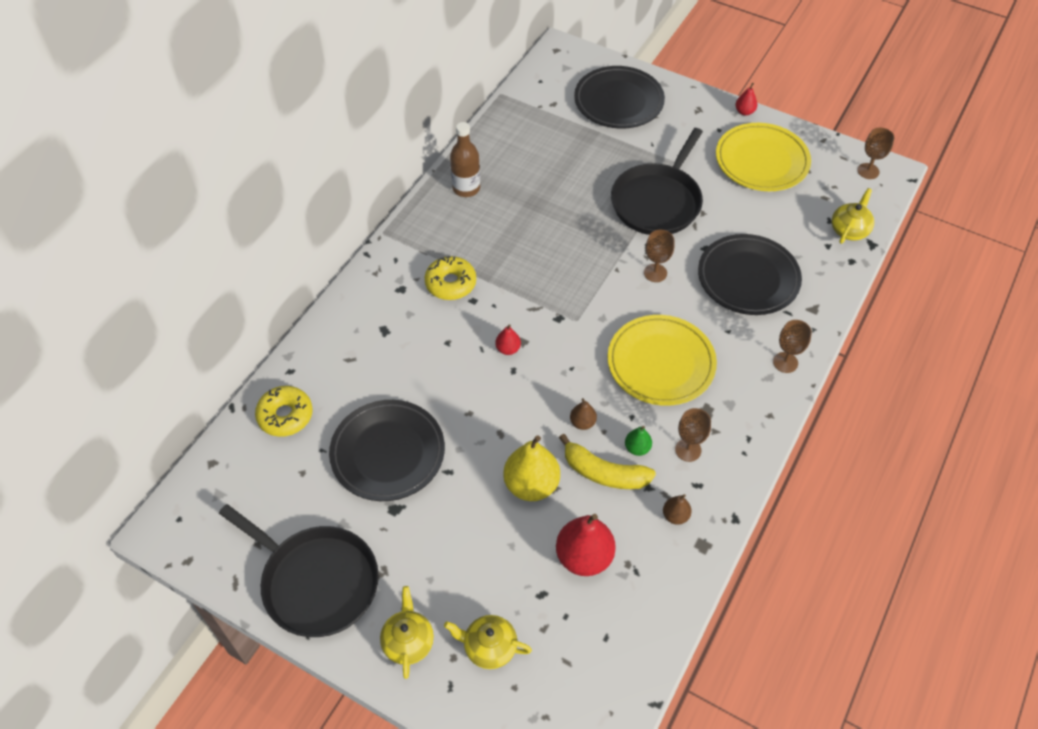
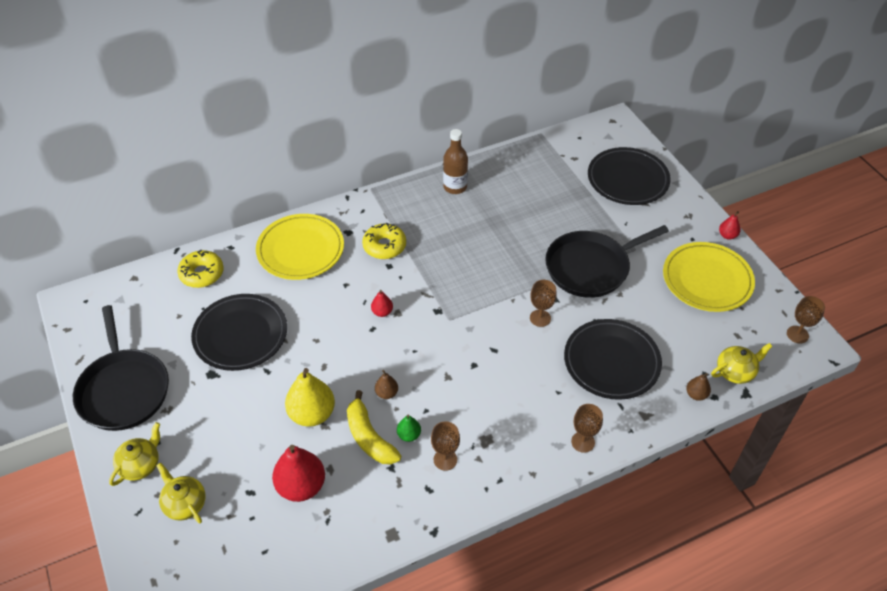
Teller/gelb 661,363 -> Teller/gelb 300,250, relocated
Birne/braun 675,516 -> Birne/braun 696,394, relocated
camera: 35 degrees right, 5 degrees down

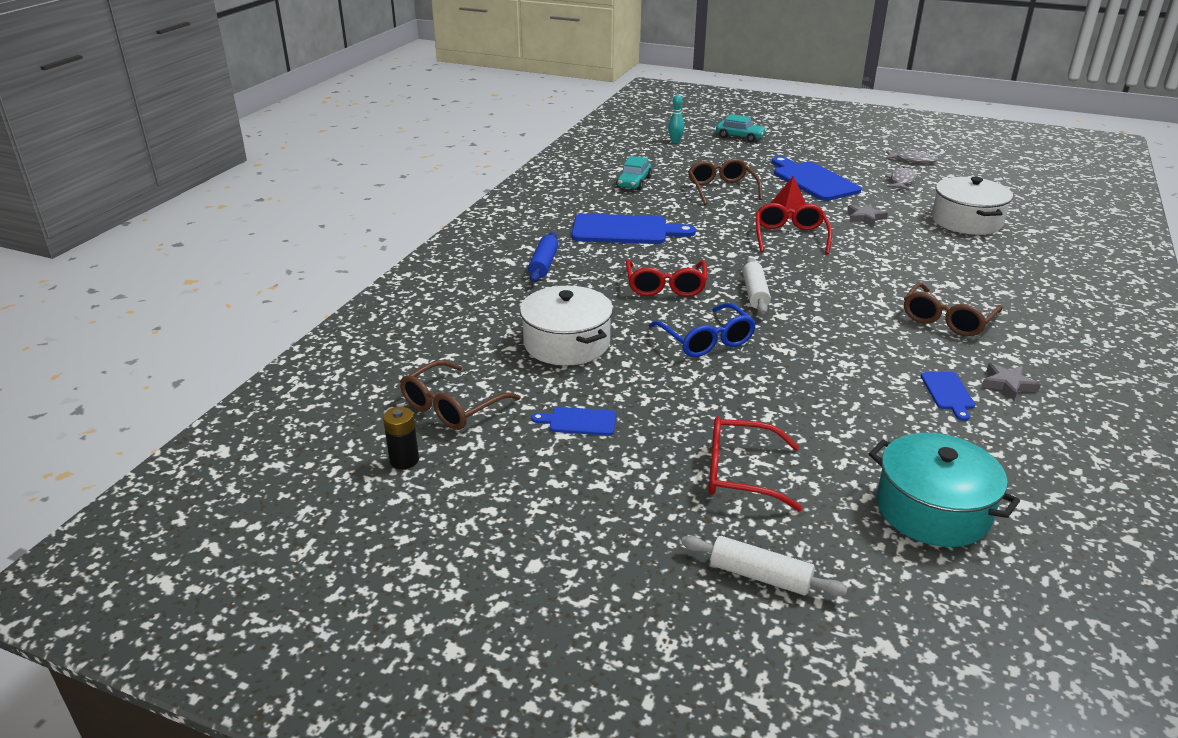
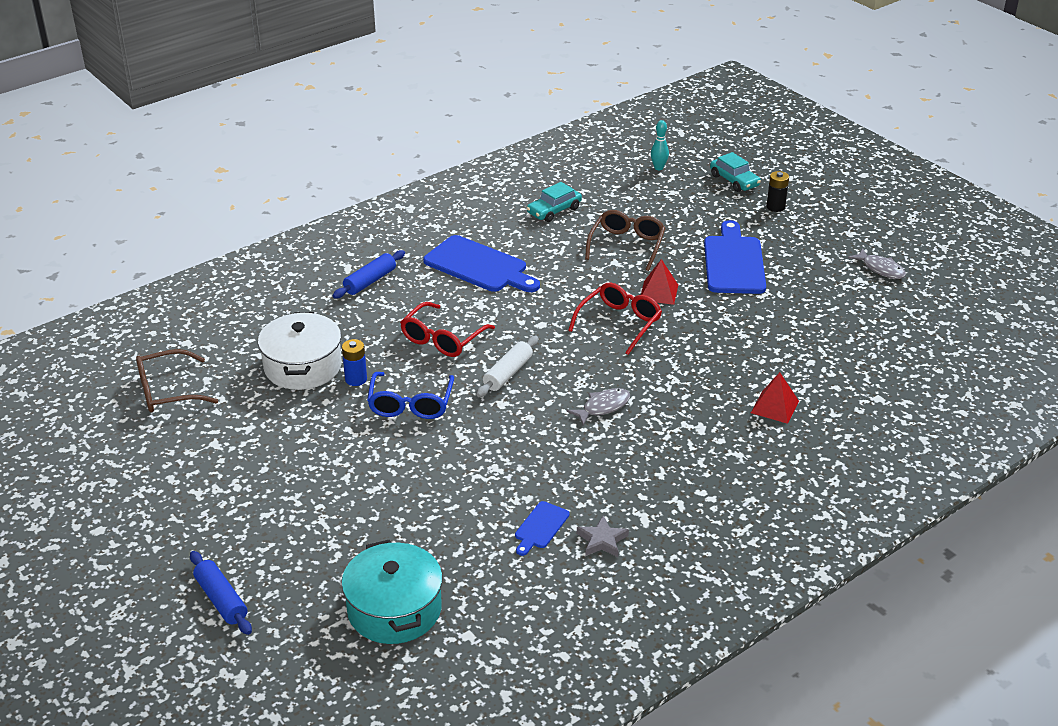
Fisch/grau 901,181 -> Fisch/grau 603,407, relocated
Kochtopf/weiß 966,221 -> none
Stern/grau 865,217 -> none
Brille/braun 947,319 -> none
Batterie/schwarz 404,460 -> Batterie/schwarz 775,207, relocated
Schneidebrett/blau 579,421 -> none
Brille/rot 741,473 -> none
Nudelholz/weiß 760,576 -> Nudelholz/blau 221,599
none -> Batterie/blau 356,379
none -> Pyramide/rot 774,407
camera: 30 degrees right, 5 degrees up

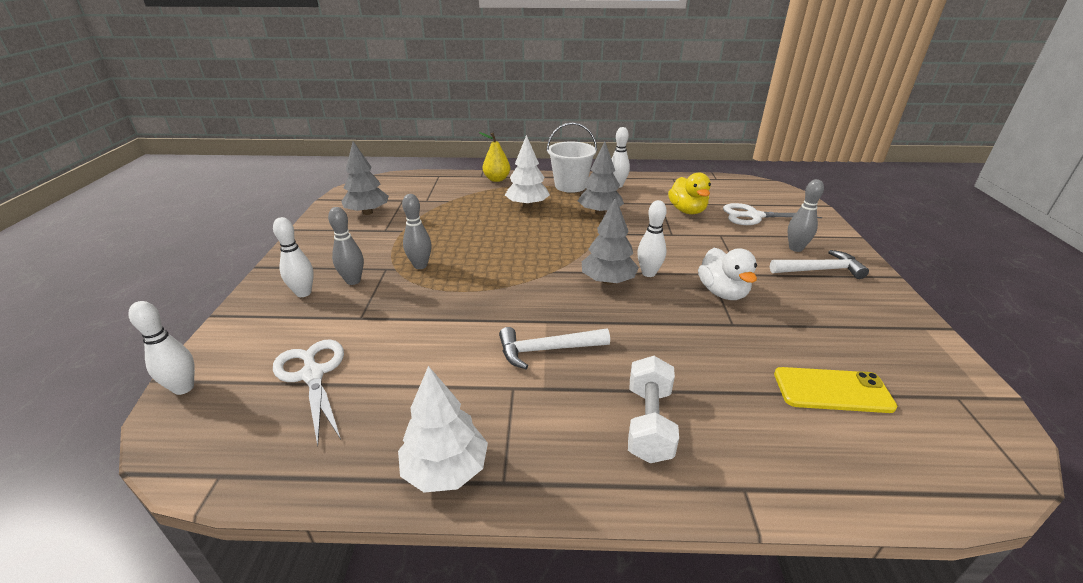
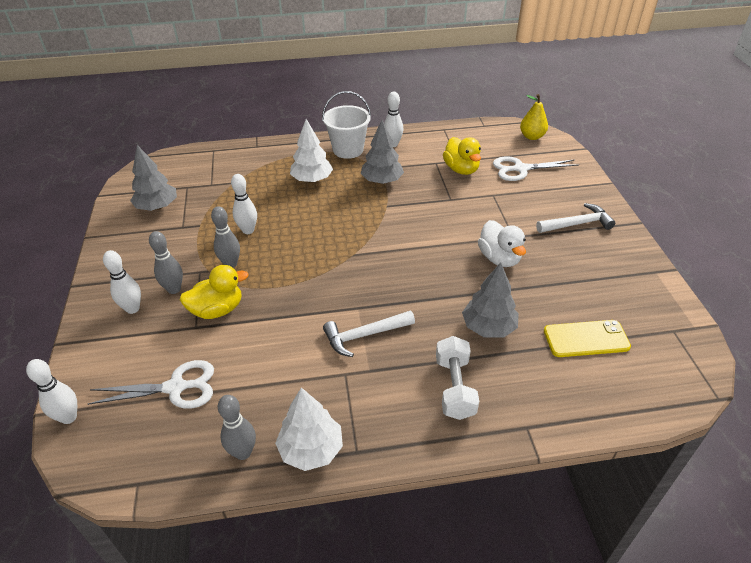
Birne/gelb 497,179 -> Birne/gelb 532,136, relocated
Bowlingkegel/grau 795,248 -> Bowlingkegel/grau 243,452, relocated
Baum/grau 608,281 -> Baum/grau 488,327, relocated
Bowlingkegel/weiß 648,273 -> Bowlingkegel/weiß 248,230, relocated
Schere/weiß 313,374 -> Schere/weiß 176,388, 120 degrees clockwise
none -> Ente/gelb 217,310
camera: 10 degrees left, 10 degrees up

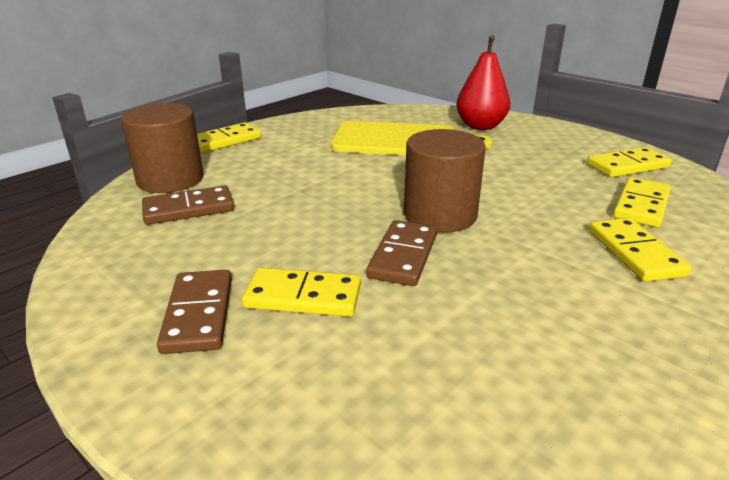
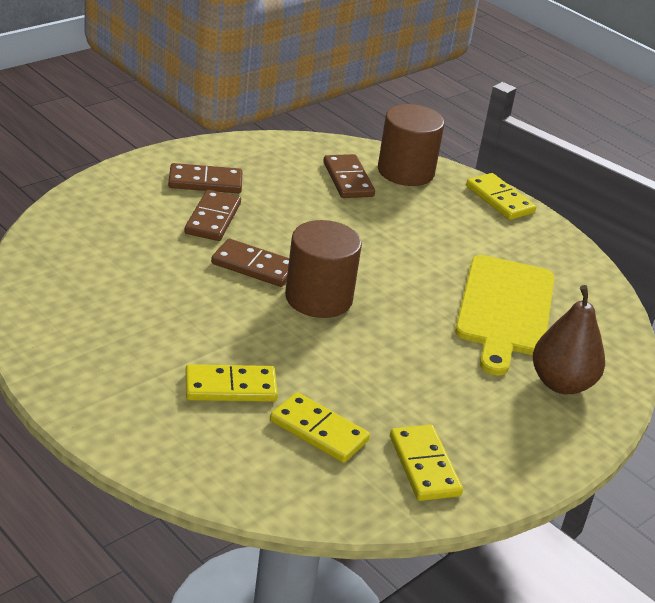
Birne/rot 480,126 -> Birne/braun 561,383
Dominostein/gelb 303,296 -> Dominostein/braun 213,219
camera: 90 degrees right, 5 degrees up

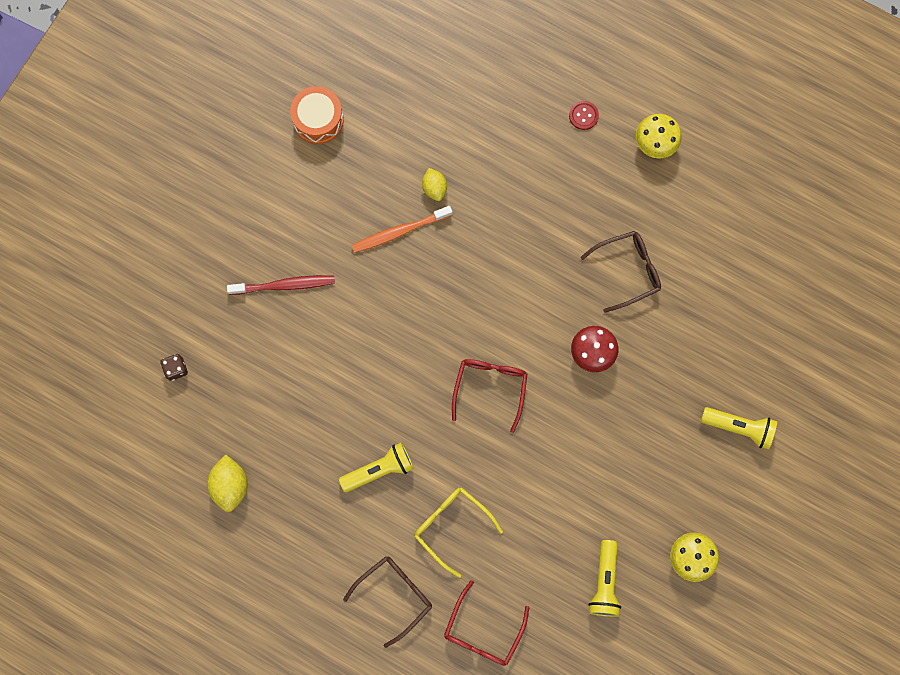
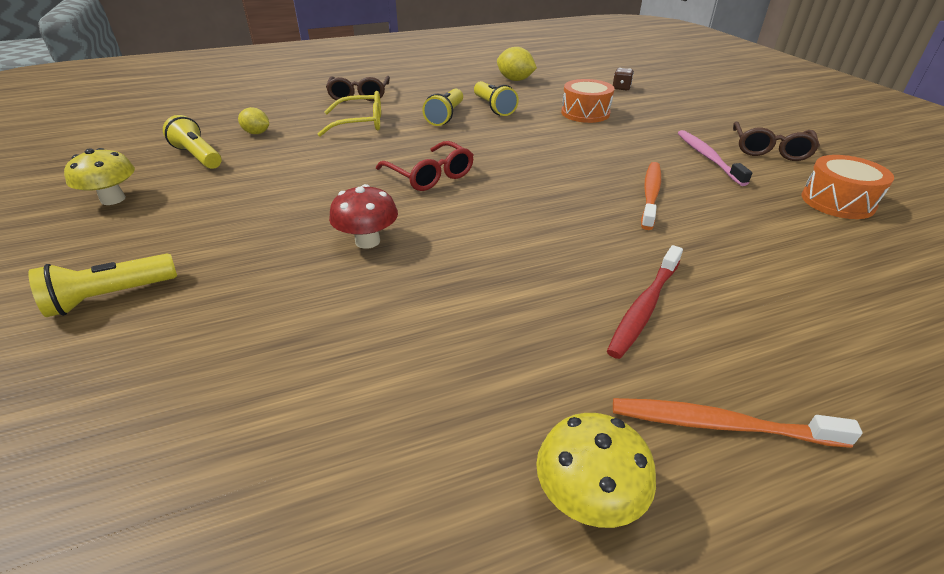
Knopf/rot 583,115 -> Zahnbürste/orange 720,425
Zitrone/gelb 434,188 -> Zitrone/gelb 257,133, relocated
Brille/braun 627,271 -> Brille/braun 769,149, relocated
Zahnbürste/rot 284,285 -> Zahnbürste/rot 644,307, relocated
Brille/rot 483,631 -> none
none -> Trommel/orange 585,113
none -> Taschenlampe/gelb 493,107
none -> Zahnbürste/rosa 707,157
camera: 130 degrees right, 40 degrees down

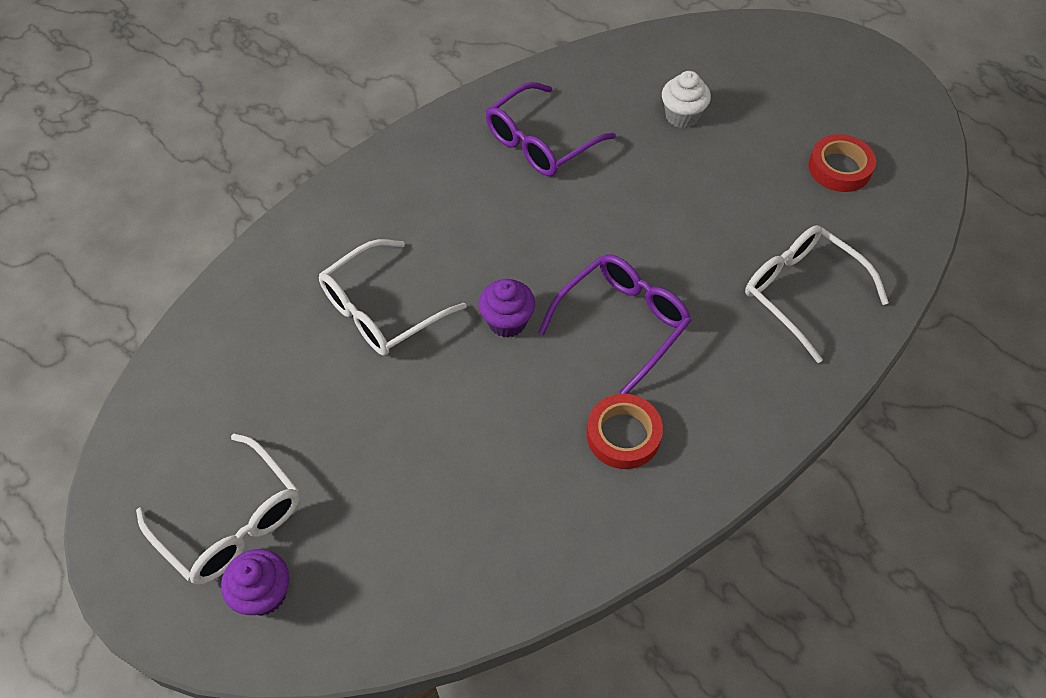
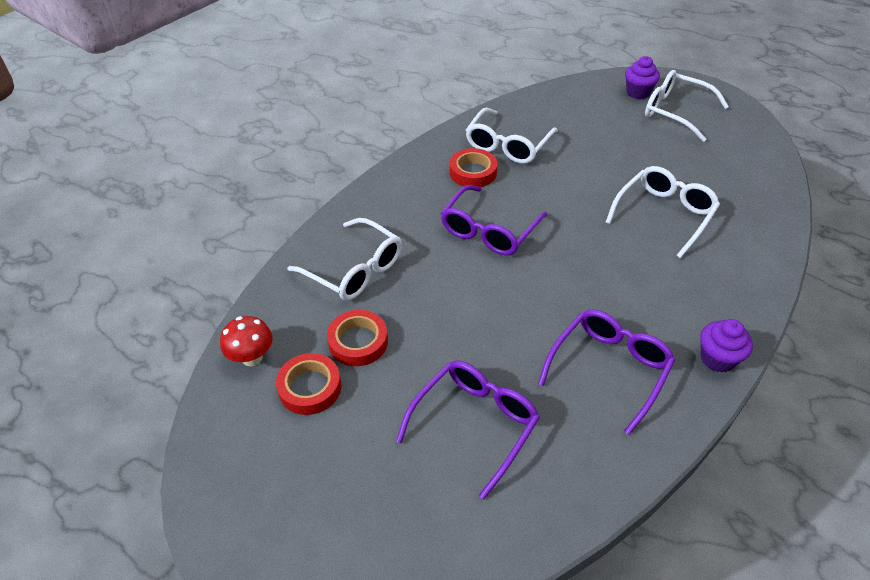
Muffin/weiß 682,116 -> Brille/lila 474,424
Muffin/lila 507,321 -> Muffin/lila 717,359, relocated
none -> Brille/weiß 508,145
none -> Klebeband/rot 358,342
none -> Pilz/rot 252,357
camera: 170 degrees right, 10 degrees down

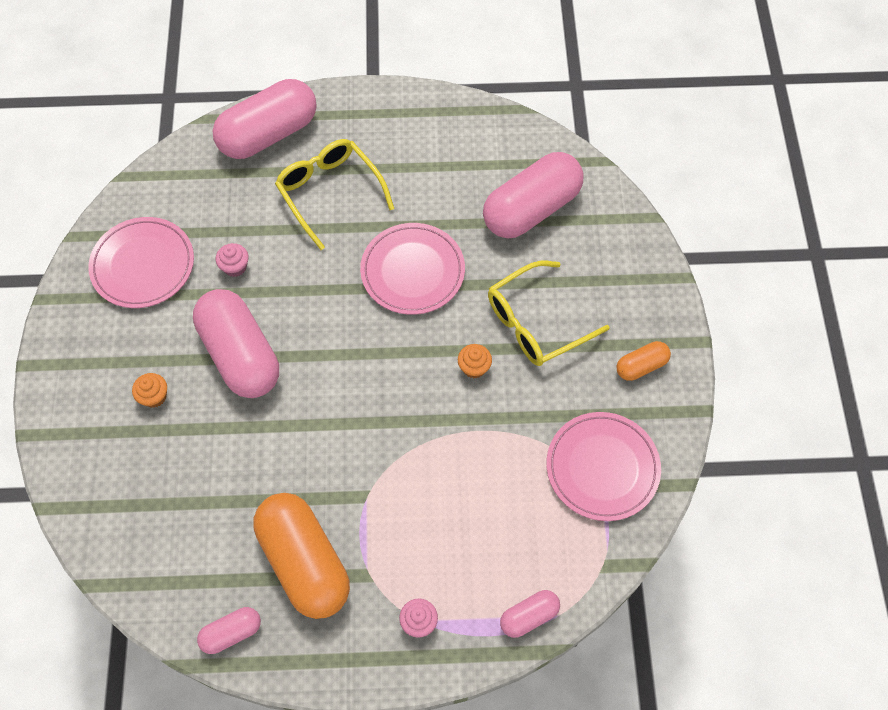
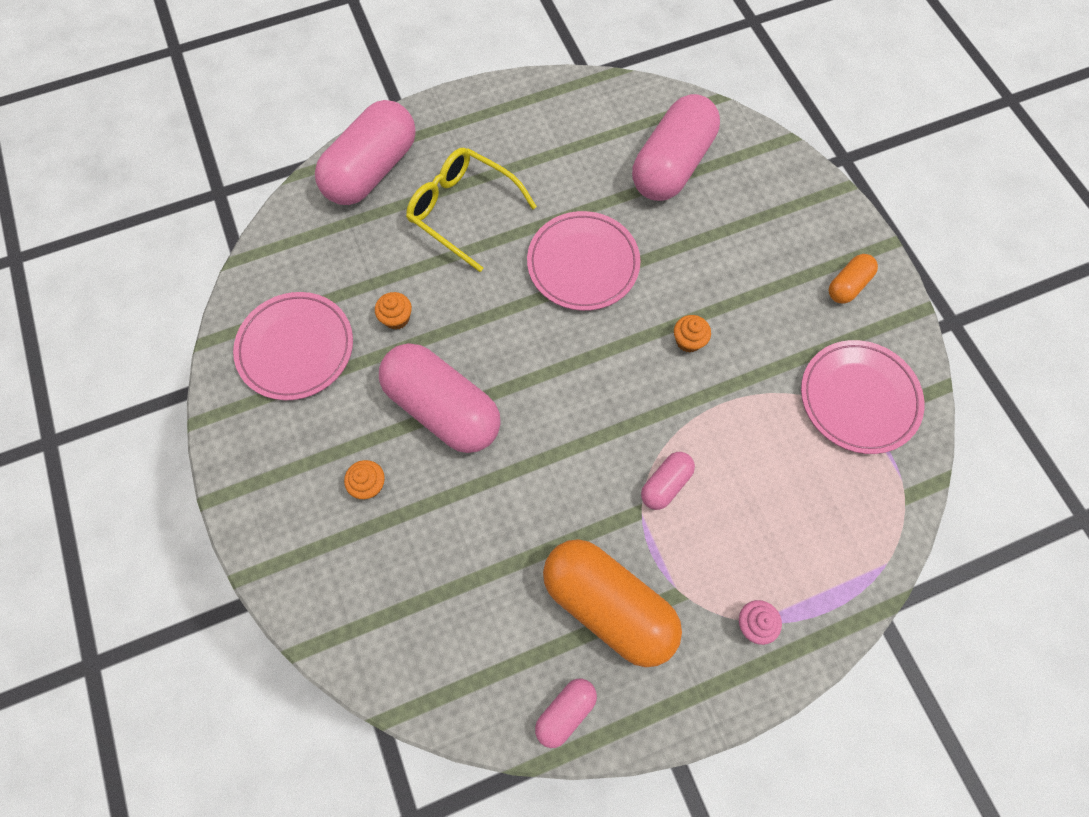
Muffin/rosa 235,267 -> Muffin/orange 396,318
Brille/gelb 536,322 -> none
Kapsel/rosa 529,616 -> Kapsel/rosa 665,484, relocated
camera: 20 degrees left, 5 degrees up

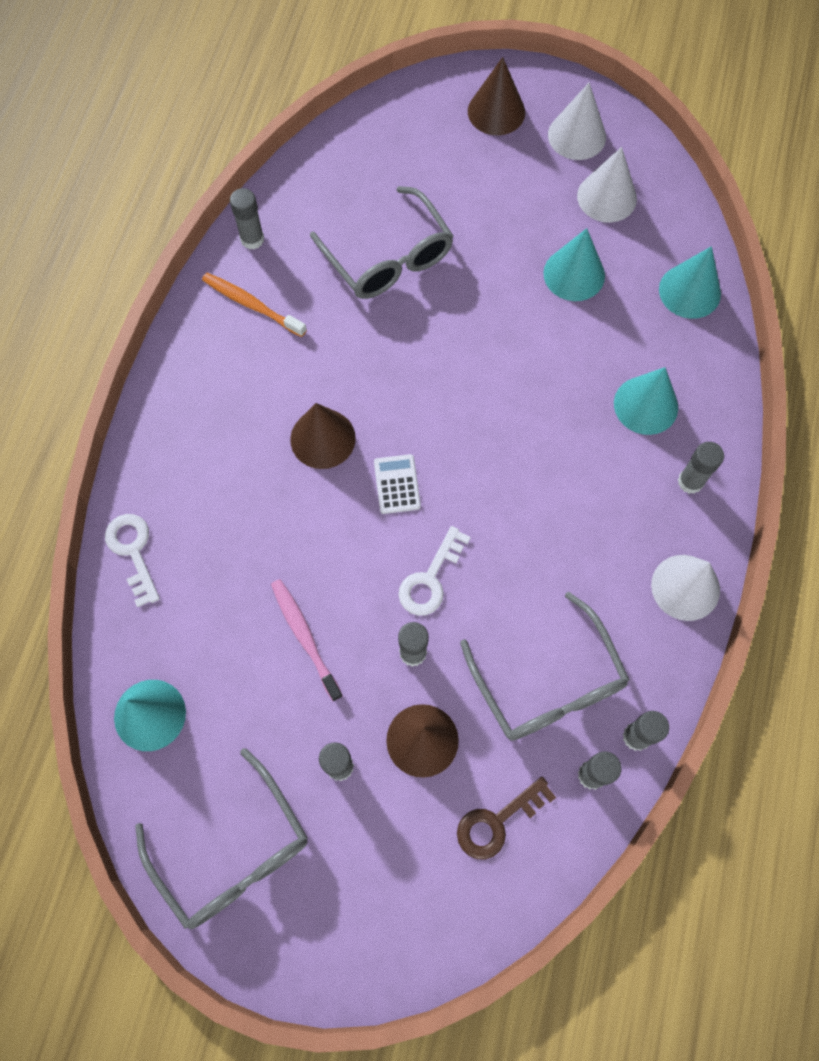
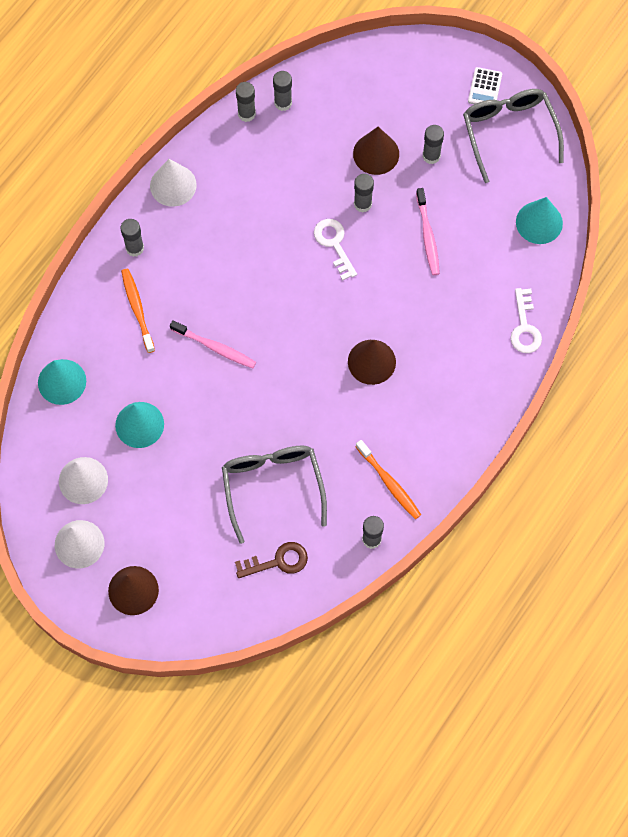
Kegel/türkis 646,405 -> Zahnbürste/orange 137,309
Taschenrechner/weiß 397,484 -> Taschenrechner/weiß 485,88, relocated
Schlüssel/weiß 430,579 -> Schlüssel/weiß 334,244, 75 degrees counterclockwise
Brille/grau 547,681 -> none
Schlüssel/braun 497,822 -> Schlüssel/braun 278,561, relocated
none -> Zahnbürste/rosa 215,347
camera: 160 degrees left, 0 degrees up

